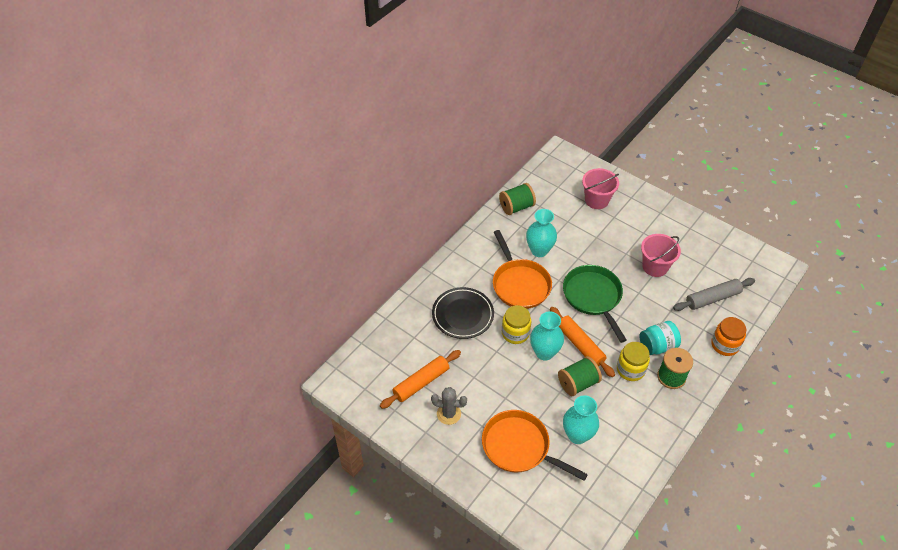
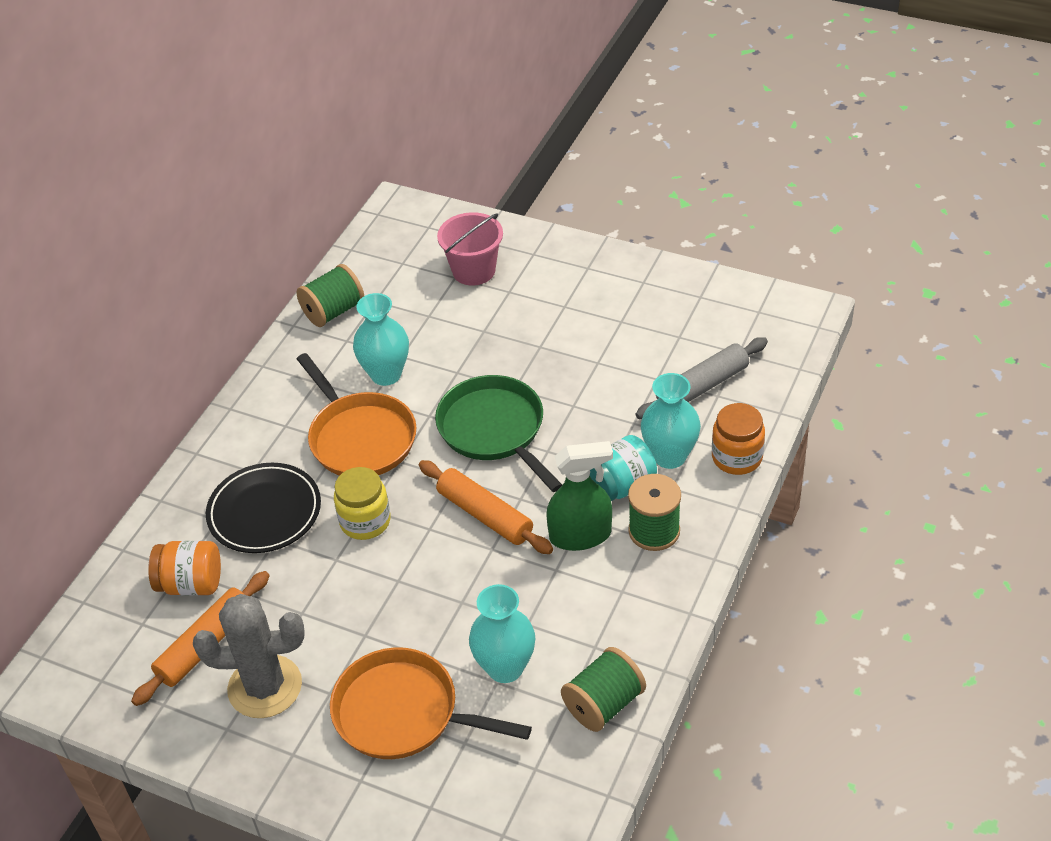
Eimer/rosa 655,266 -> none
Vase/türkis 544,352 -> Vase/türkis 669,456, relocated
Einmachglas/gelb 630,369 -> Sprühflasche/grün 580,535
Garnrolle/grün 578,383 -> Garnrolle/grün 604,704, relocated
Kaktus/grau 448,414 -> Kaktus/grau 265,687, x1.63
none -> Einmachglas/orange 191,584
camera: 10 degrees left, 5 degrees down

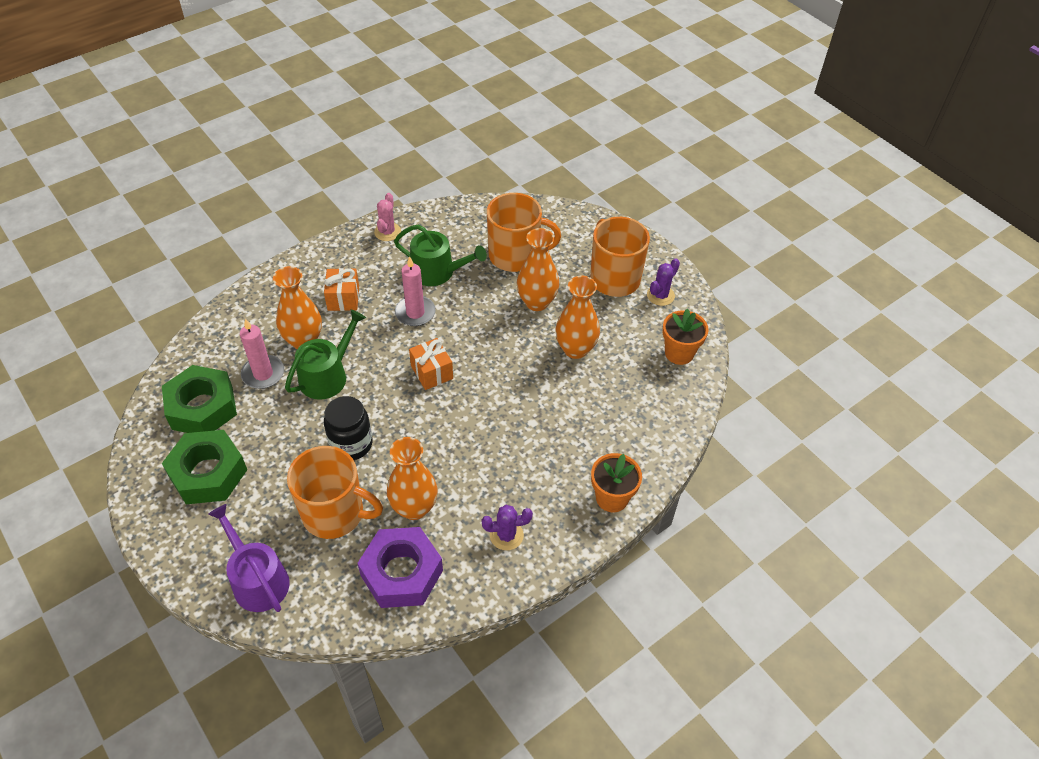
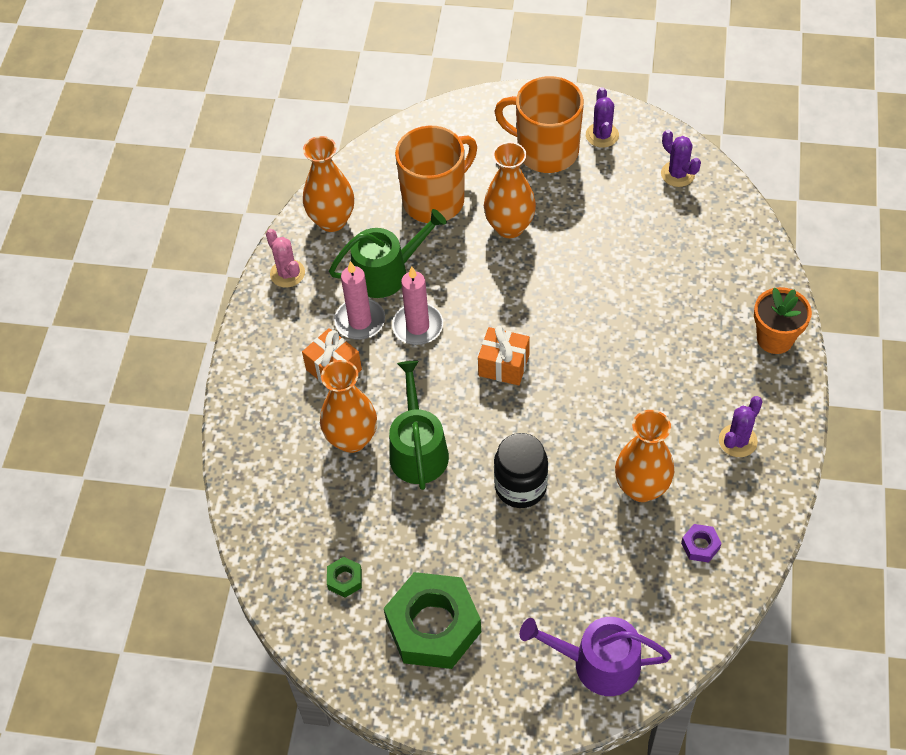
Vase/orange 575,349 -> Vase/orange 332,220, relocated
Blumentopf/orange 679,353 -> Kaktus/lila 677,174
Kerze/rosa 263,374 -> Kerze/rosa 360,321, relocated
Sechskantmutter/grün 202,407 -> Sechskantmutter/grün 345,579, x0.41
Tasse/orange 335,513 -> none
Sechskantmutter/lila 402,573 -> Sechskantmutter/lila 700,545, x0.41
camera: 40 degrees left, 5 degrees up

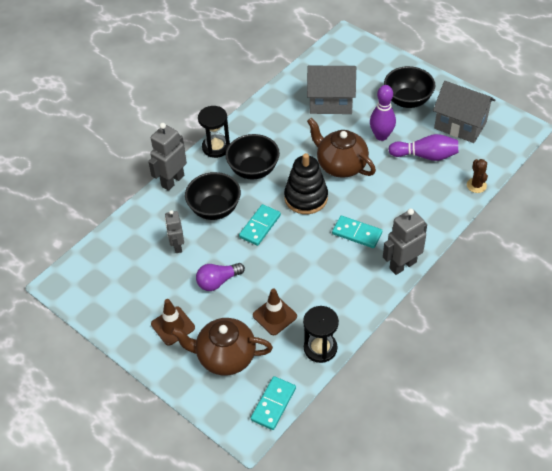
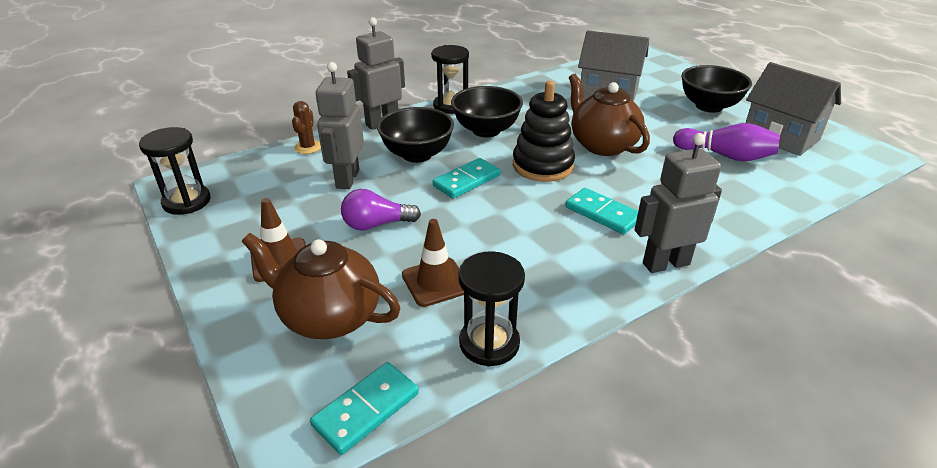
Bowlingkegel/lila 381,136 -> none
Kaktus/braun 476,185 -> Kaktus/braun 308,147, relocated
Roboter/grau 177,246 -> Roboter/grau 347,179, x1.54
none -> Sanduhr/schwarz 187,202
camera: 15 degrees right, 15 degrees down

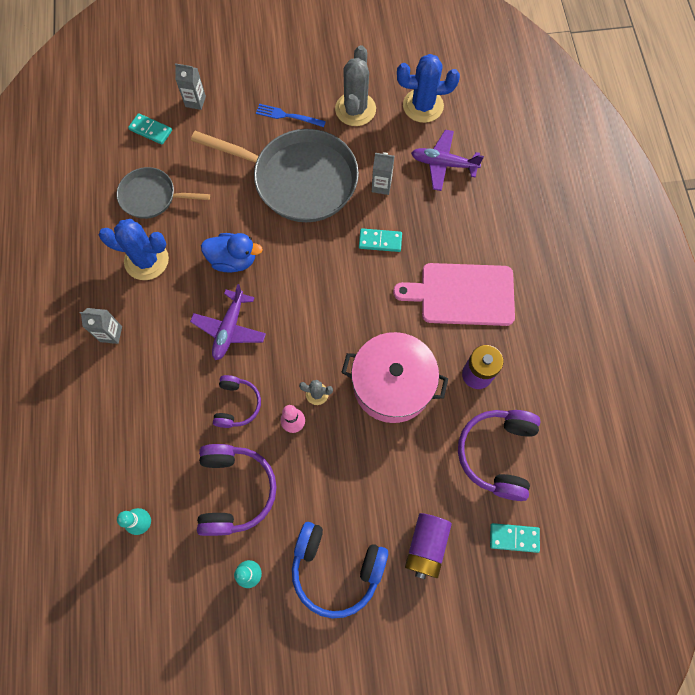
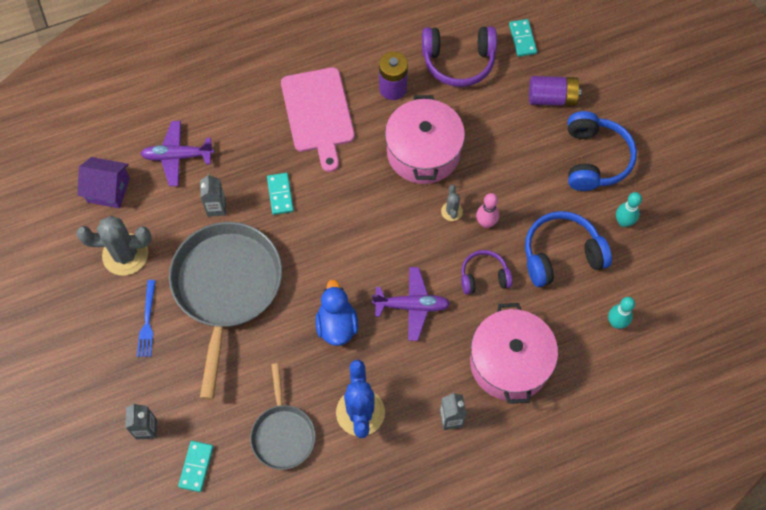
Kaktus/blau 423,106 -> Haus/lila 108,190
Flugzeug/lila 443,164 -> Flugzeug/lila 178,156, 90 degrees clockwise
Kopfhörer/lila 235,491 -> Kopfhörer/blau 561,255
none -> Kochtopf/rosa 509,363
camera: 105 degrees left, 5 degrees down

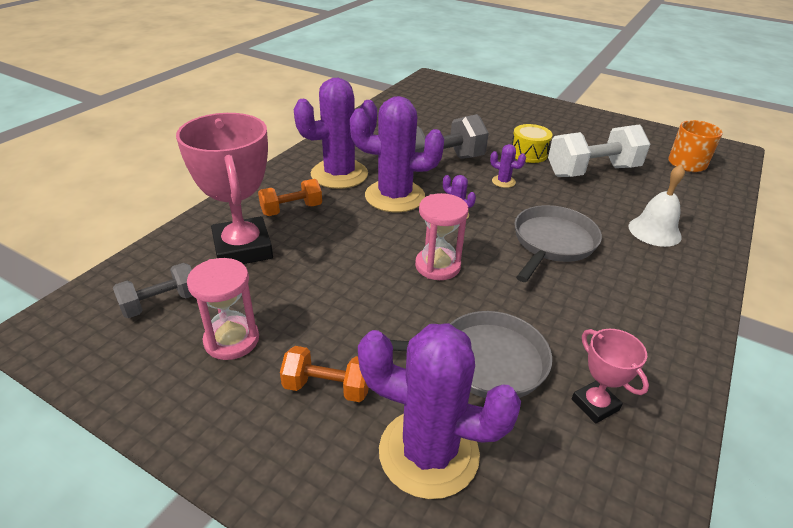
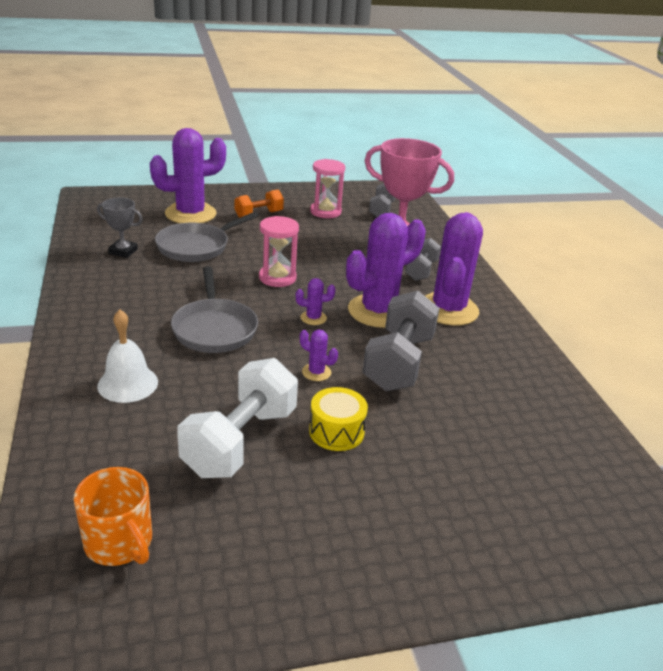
Kaktus/lila 503,181 -> Kaktus/lila 316,372, 45 degrees clockwise
Hantel/orange 291,209 -> Hantel/grau 421,270
Pokal/rosa 595,404 -> Pokal/grau 123,251
camera: 135 degrees right, 5 degrees down

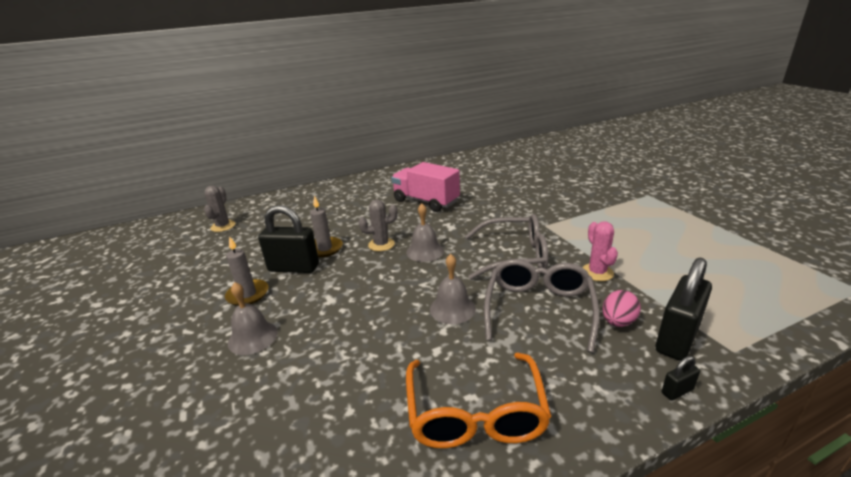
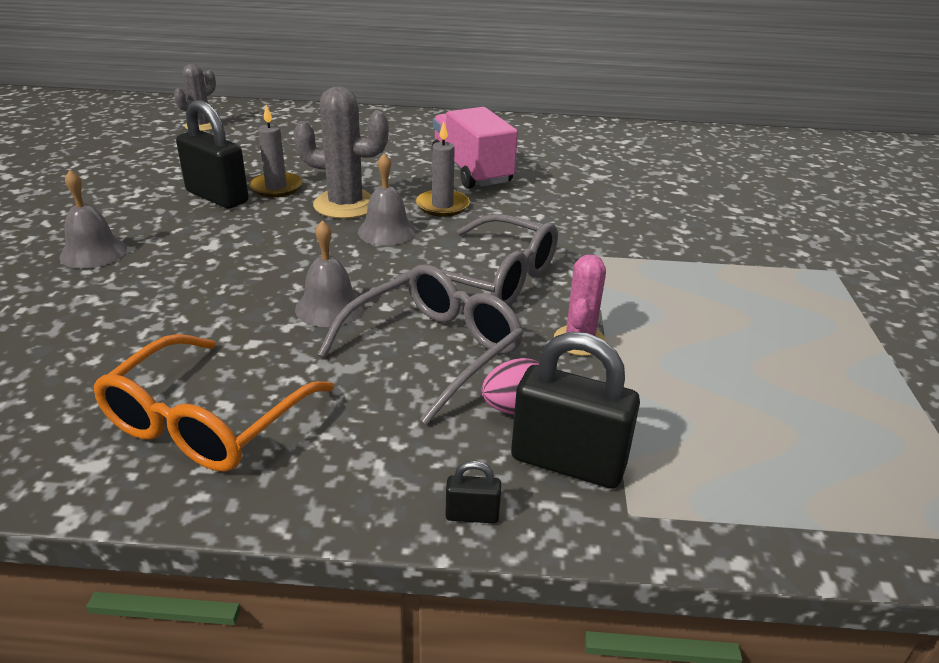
Kaktus/grau 381,244 -> Kaktus/grau 345,205, x1.59
Kerze/grau 248,294 -> Kerze/grau 442,206, relocated
Vorhängeschloss/schwarz 677,339 -> Vorhängeschloss/schwarz 568,462, 45 degrees clockwise
camera: 25 degrees right, 5 degrees up

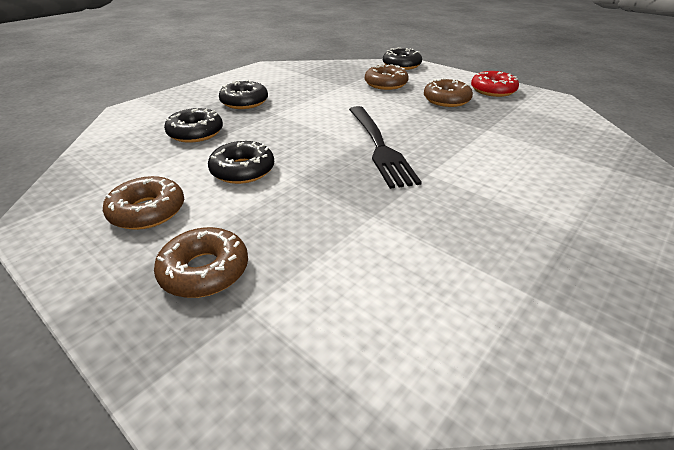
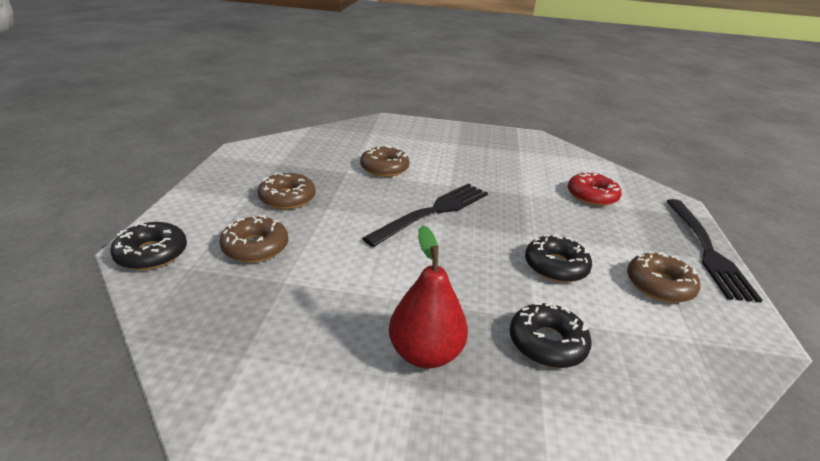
Donut/rot 493,90 -> Donut/rot 592,196, relocated
Donut/schwarz 244,102 -> Birne/rot 425,353
Donut/braun 205,271 -> Donut/braun 384,168, relocated
none -> Gabel/schwarz 707,250
camera: 125 degrees left, 5 degrees down

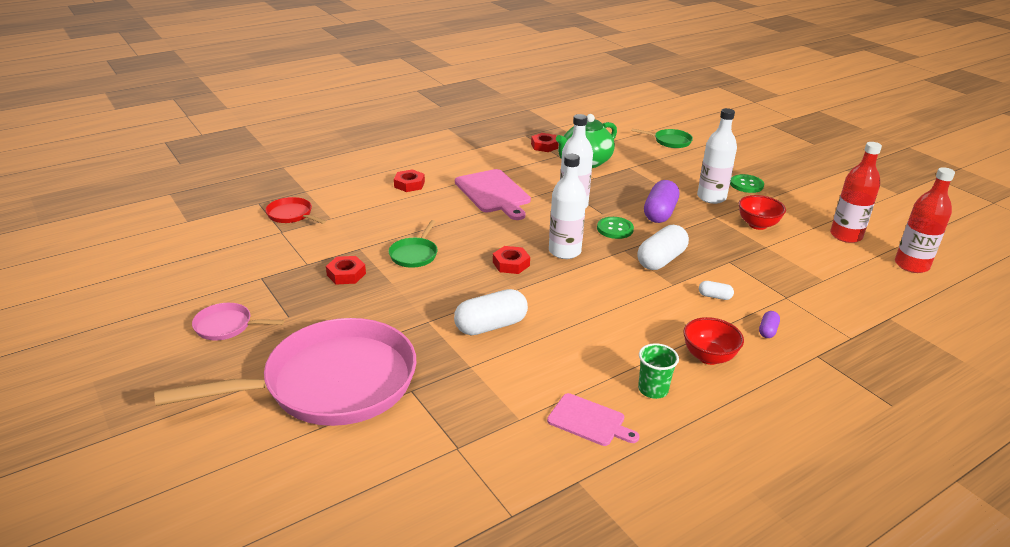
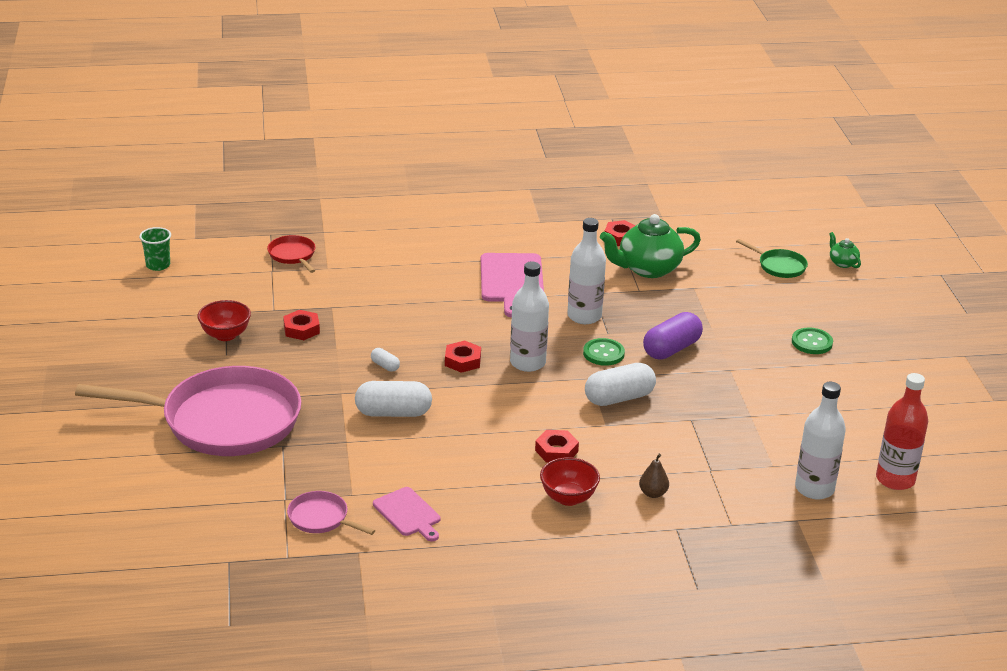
Flasche/weiß 711,197 -> Flasche/weiß 814,488, relocated
Flasche/rot 846,236 -> none
Sechskantmutter/rot 409,184 -> Sechskantmutter/rot 556,451, relocated
Schüssel/rot 757,225 -> Schüssel/rot 225,335, relocated
Pfanne/grün 414,254 -> none
Kapsel/weiß 714,296 -> Kapsel/weiß 385,366, relocated
Pfanne/rosa 227,326 -> Pfanne/rosa 321,518, relocated
Kapsel/lila 767,331 -> Birne/braun 653,493
Becher/grün 653,389 -> Becher/grün 158,265, relocated
none -> Teekanne/grün 842,263
camera: 25 degrees right, 0 degrees up

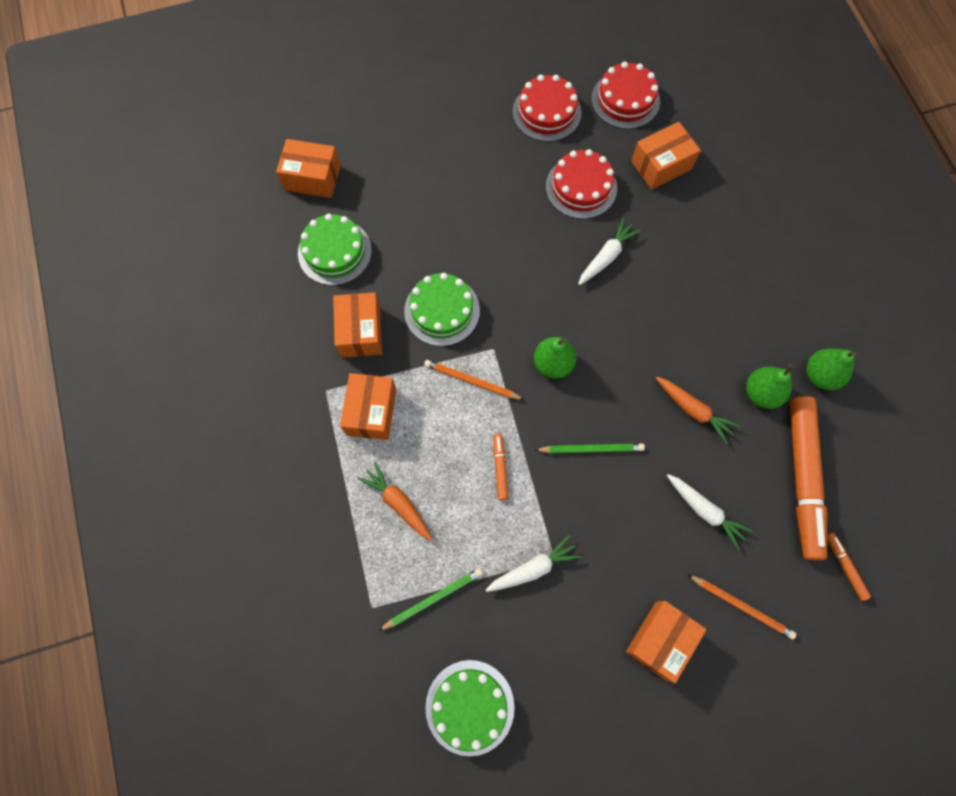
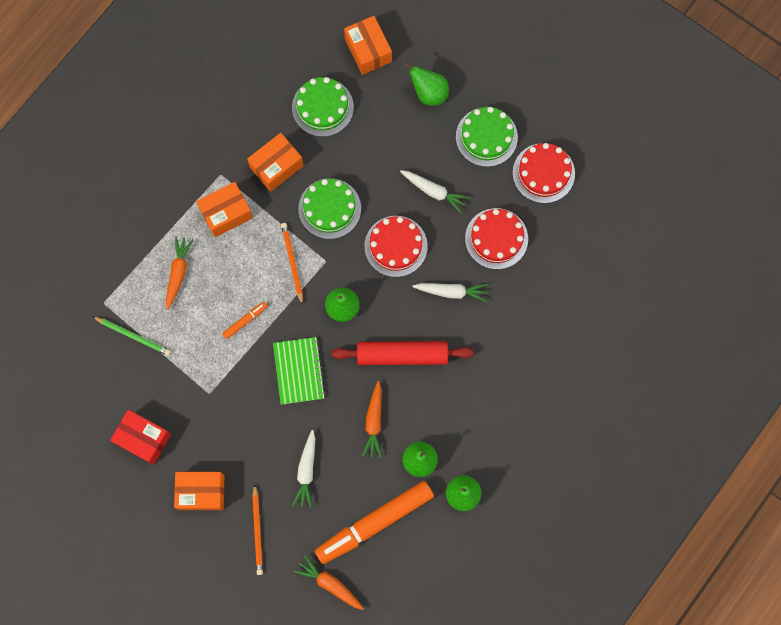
Kuchen/rot 625,100 -> Kuchen/rot 396,246, relocated
Schachtel/orange 661,165 -> none
Bleistift/grün 591,449 -> Notizbuch/grün 299,371
Filzstift/orange 845,567 -> Karotte/orange 330,584
Karotte/weiß 533,568 -> Karotte/weiß 434,191, relocated
Kuchen/grün 470,707 -> Kuchen/grün 486,137, relocated
none -> Birne/grün 429,93
none -> Nudelholz/rot 402,355
none -> Schachtel/rot 143,439
camera: 55 degrees right, 5 degrees up

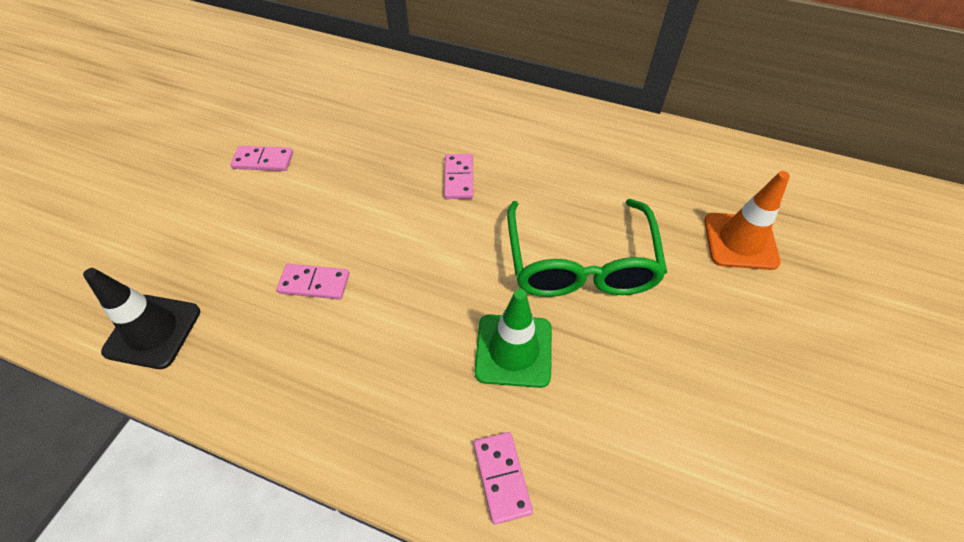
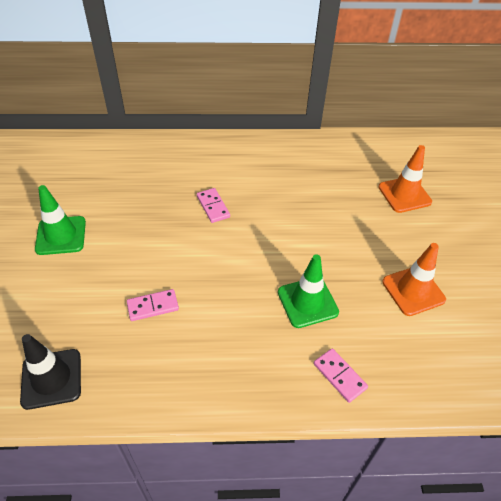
Dominostein/rosa 263,160 -> Leitkegel/grün 61,235
Brille/grün 580,263 -> none
none -> Leitkegel/orange 413,291
camera: 25 degrees left, 5 degrees down

